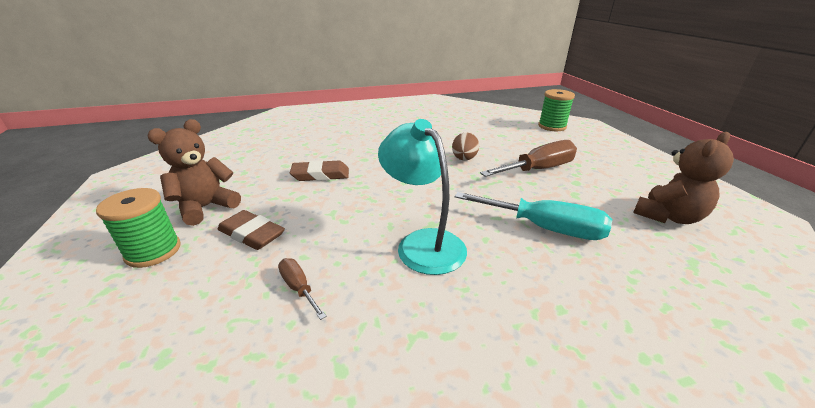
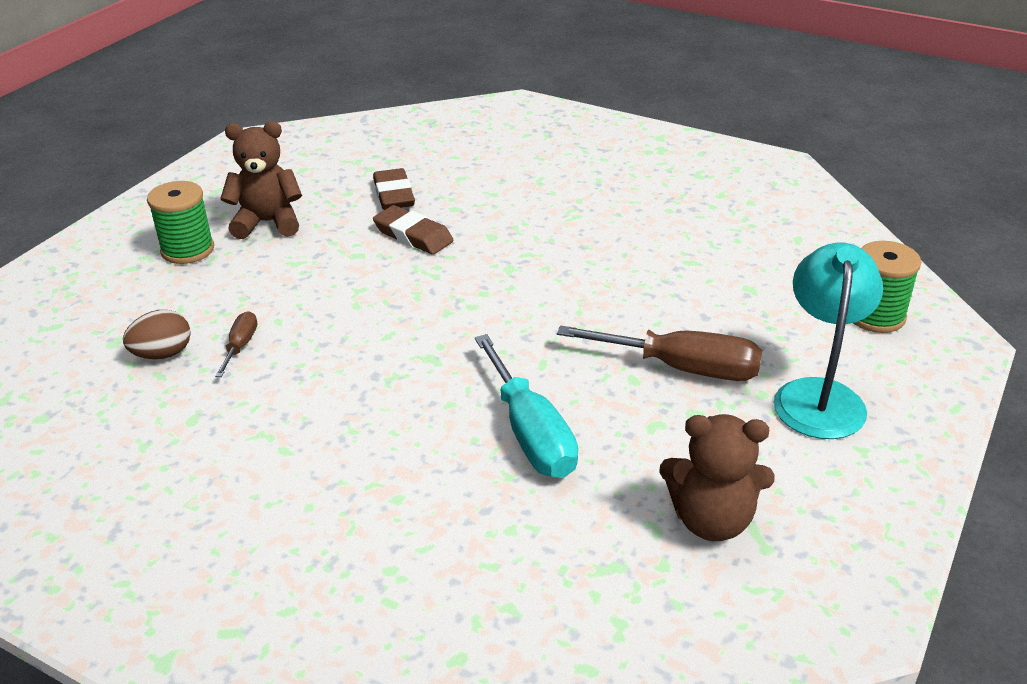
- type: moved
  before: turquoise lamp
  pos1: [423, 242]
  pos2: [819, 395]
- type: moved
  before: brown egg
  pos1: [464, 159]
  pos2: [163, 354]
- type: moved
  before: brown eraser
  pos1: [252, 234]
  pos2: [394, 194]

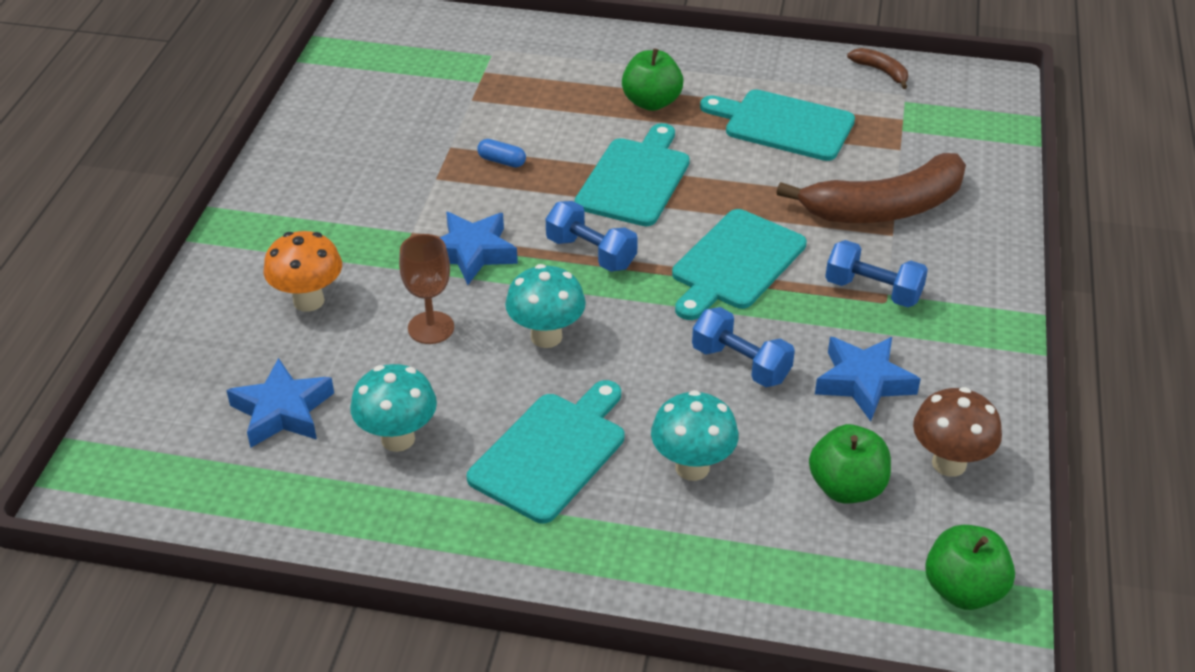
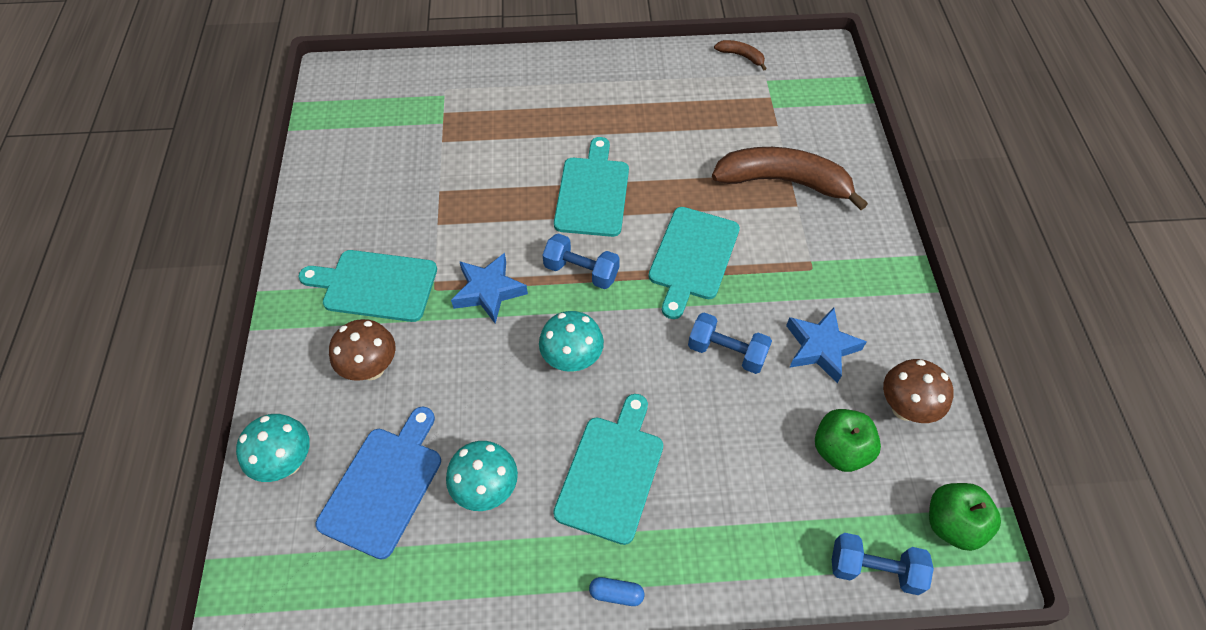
- type: removed
  before: green apple
  pos1: [651, 102]
- type: moved
  before: turquoise cutting board
  pos1: [784, 124]
  pos2: [375, 285]
- type: moved
  before: blue capsule
  pos1: [502, 161]
  pos2: [616, 594]
- type: turned
  before: brown banana
  pos1: [884, 208]
  pos2: [783, 182]
  turn: -135
- type: recoloured
  before: orange mushroom
  after: brown mushroom
  pos1: [309, 301]
  pos2: [372, 369]
- type: removed
  before: brown goblet
  pos1: [431, 328]
- type: moved
  before: blue dumbbell
  pos1: [873, 291]
  pos2: [874, 569]
- type: replaced
  before: blue star
  after: blue cutting board
  pos1: [282, 411]
  pos2: [384, 486]
- type: moved
  before: turquoise mushroom
  pos1: [692, 467]
  pos2: [287, 463]

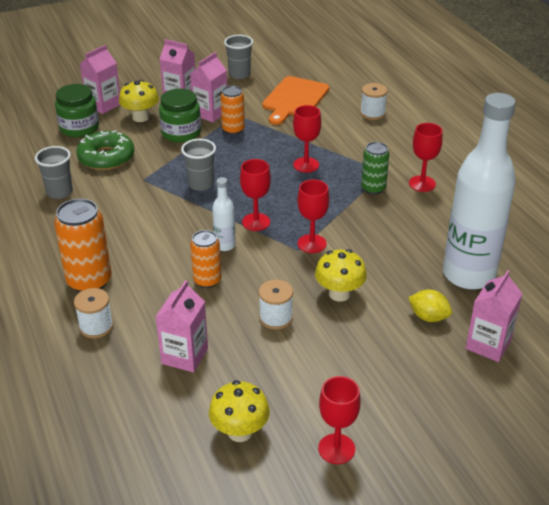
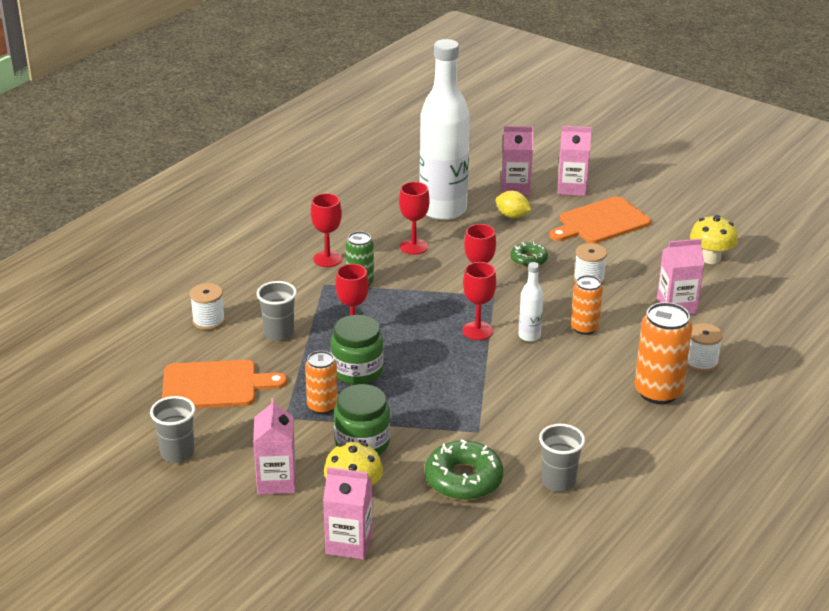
- type: moved
  before: pink carton
  pos1: [210, 113]
  pos2: [572, 188]
- type: moved
  before: green jar
  pos1: [79, 128]
  pos2: [357, 371]
- type: moved
  before: grey cup
  pos1: [201, 184]
  pos2: [279, 333]
- type: replaced
  before: yellow mushroom
  after: green donut
  pos1: [339, 294]
  pos2: [528, 259]
- type: turned
  before: yellow lemon
  pos1: [428, 317]
  pos2: [512, 216]
  turn: -60
- type: moved
  before: red goblet
  pos1: [336, 449]
  pos2: [413, 246]
- type: added
  after: orange cutting board
  pos2: [601, 222]

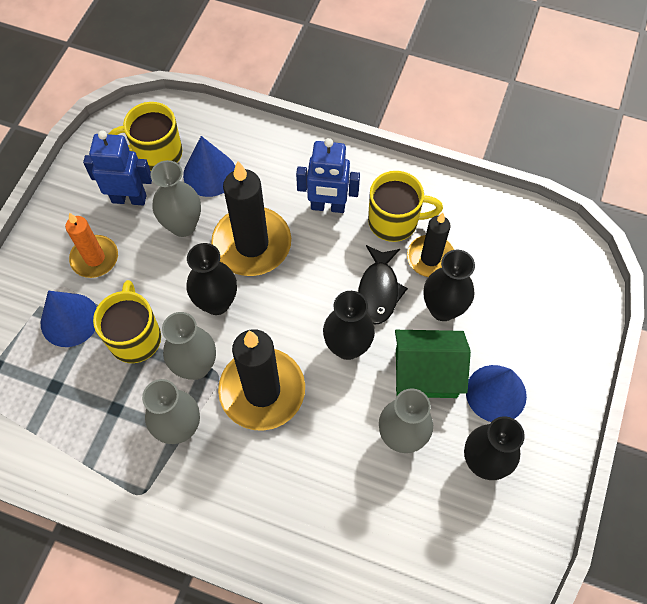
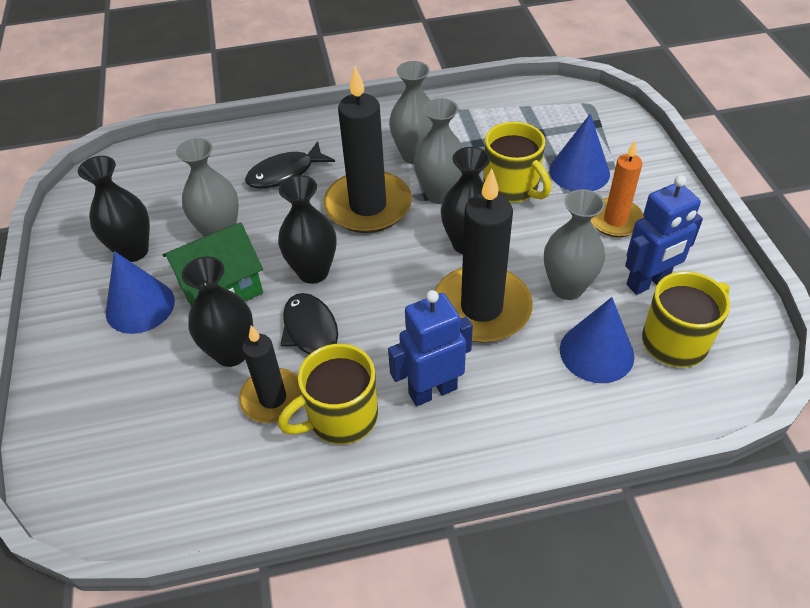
- type: added
  after: black fish
  pos2: [285, 174]

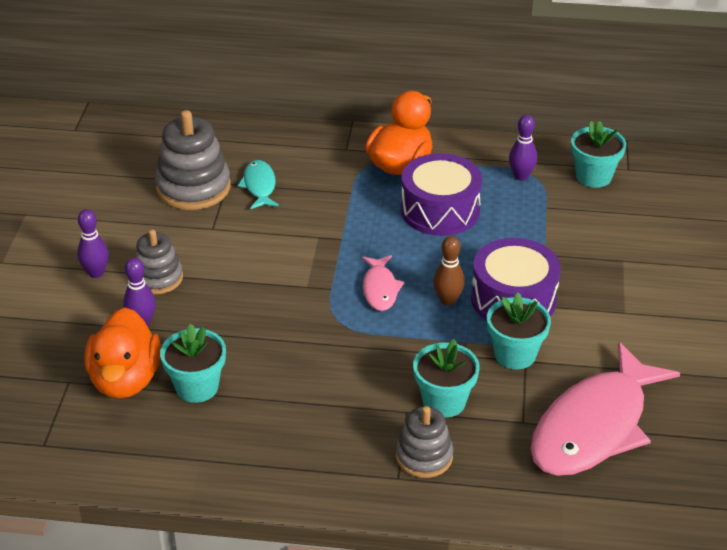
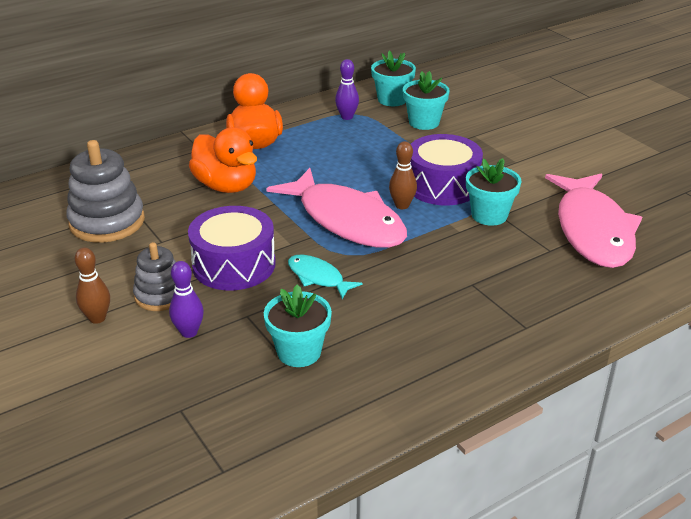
- type: moved
  before: purple drum
  pos1: [440, 210]
  pos2: [234, 265]
- type: moved
  before: turquoise fish
  pos1: [259, 186]
  pos2: [318, 277]
- type: recoloured
  before: purple bowling pin
  after: brown bowling pin
  pos1: [96, 273]
  pos2: [97, 318]
- type: resized
  before: pink fish
  pos1: [380, 289]
  pos2: [346, 220]
  scale: 2.17
- type: moved
  before: orange duck
  pos1: [125, 380]
  pos2: [226, 186]
- type: moved
  before: turquoise flower pot
  pos1: [444, 401]
  pos2: [424, 122]
- type: removed
  before: grey stacking toy
  pos1: [424, 456]

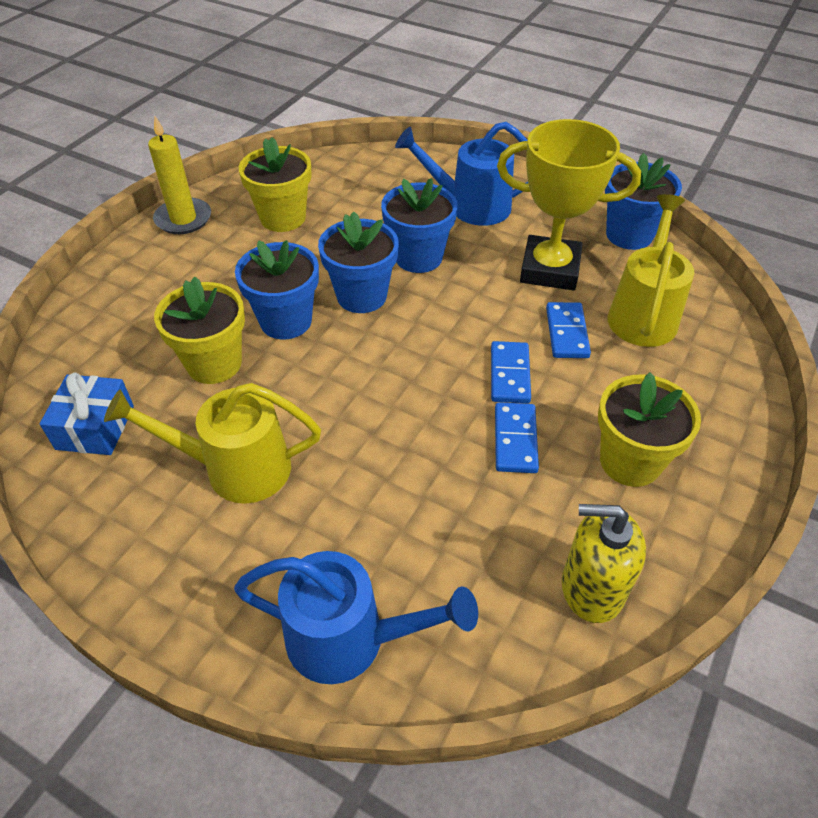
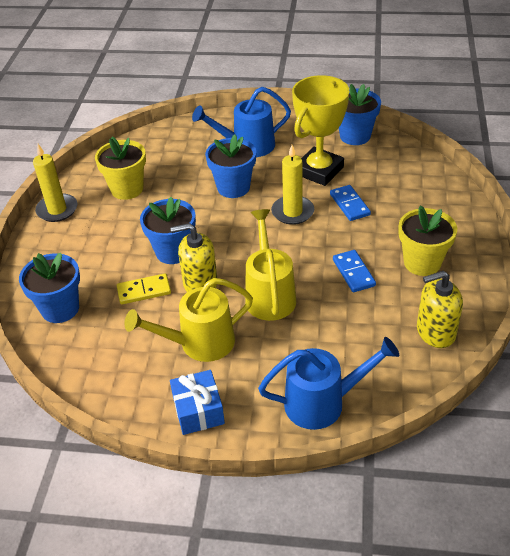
- type: turned
  before: yellow trophy
  pos1: [550, 269]
  pos2: [319, 171]
  turn: -45
- type: moved
  before: yellow watering can
  pos1: [643, 313]
  pos2: [269, 294]
- type: moved
  before: blue flower pot
  pos1: [361, 296]
  pos2: [60, 309]
- type: replaced
  before: yellow flower pot
  after: yellow domino
  pos1: [214, 363]
  pos2: [144, 291]
- type: removed
  before: blue domino
  pos1: [510, 374]
- type: moved
  before: blue gift
  pos1: [95, 427]
  pos2: [198, 410]
- type: added
  after: yellow candle
  pos2: [292, 212]
- type: added
  after: yellow soap dispenser
  pos2: [200, 283]

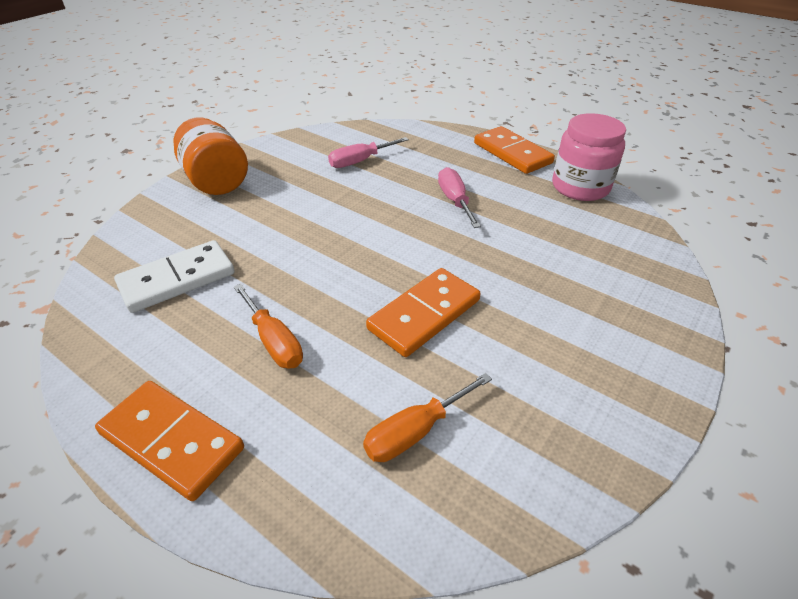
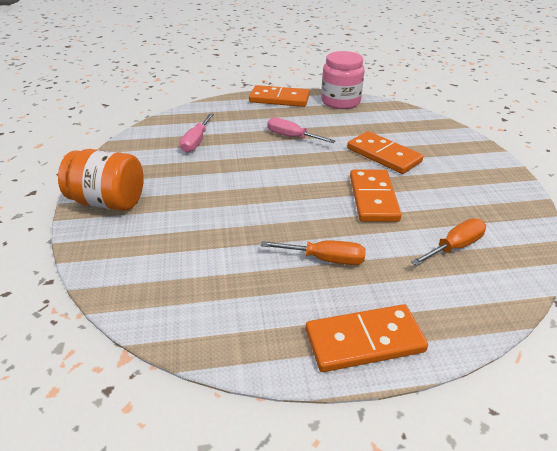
- type: removed
  before: white domino
  pos1: [177, 279]
- type: turned
  before: orange screwdriver
  pos1: [415, 431]
  pos2: [454, 247]
  turn: -135
- type: added
  after: orange domino
  pos2: [383, 155]

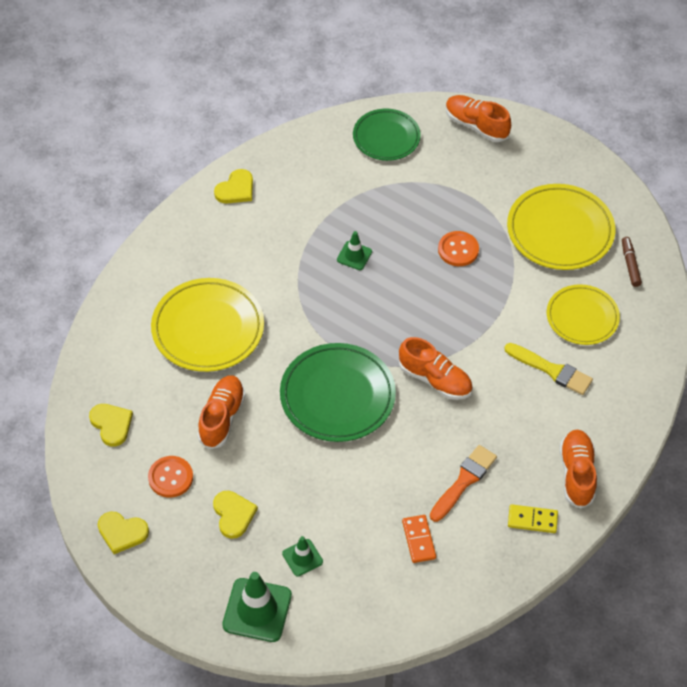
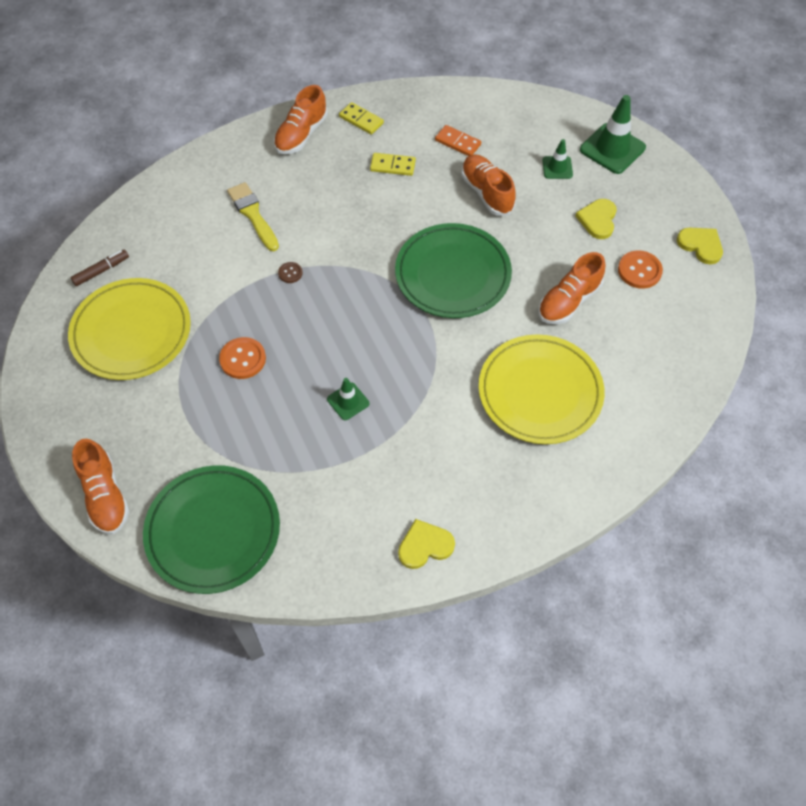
- type: resized
  before: green plate
  pos1: [386, 137]
  pos2: [213, 531]
  scale: 1.53
- type: turned
  before: brown marker
  pos1: [630, 264]
  pos2: [101, 271]
  turn: -150
- type: removed
  before: yellow plate
  pos1: [582, 317]
- type: moved
  before: orange shoe
  pos1: [435, 379]
  pos2: [487, 193]
- type: removed
  before: yellow heart
  pos1: [111, 424]
- type: replaced
  before: orange brush
  after: yellow domino
  pos1: [464, 481]
  pos2: [392, 166]
- type: turned
  before: orange domino
  pos1: [419, 540]
  pos2: [457, 142]
  turn: -75
- type: added
  after: brown button
  pos2: [290, 273]

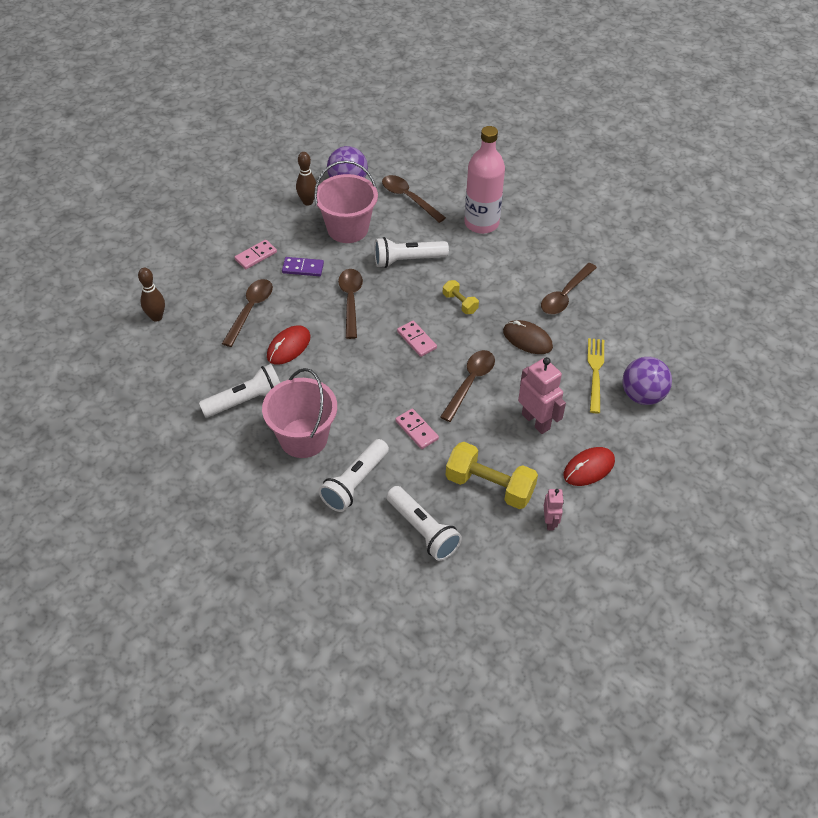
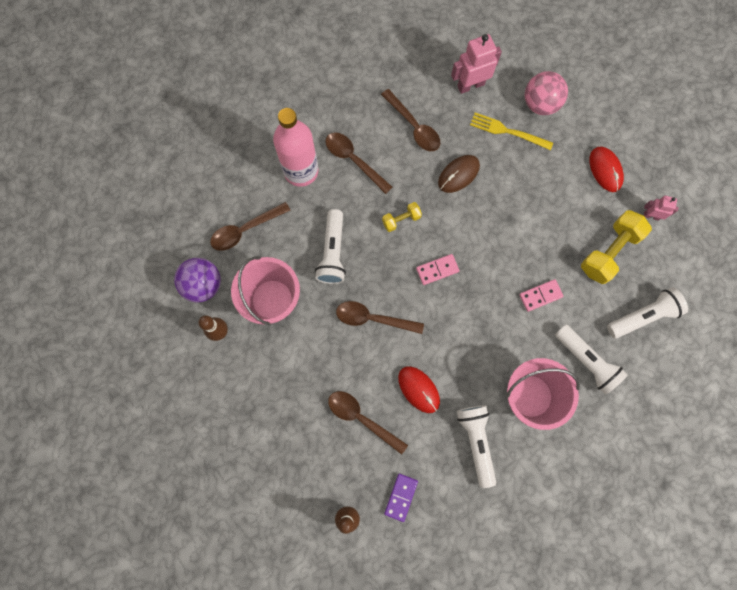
- type: removed
  before: pink domino
  pos1: [256, 256]
- type: moved
  before: purple domino
  pos1: [303, 268]
  pos2: [400, 497]
- type: moved
  before: brown spoon
  pos1: [470, 382]
  pos2: [353, 160]
- type: moved
  before: pink robot
  pos1: [536, 421]
  pos2: [470, 85]
- type: recoloured
  before: purple ball
  after: pink ball
  pos1: [642, 395]
  pos2: [540, 104]

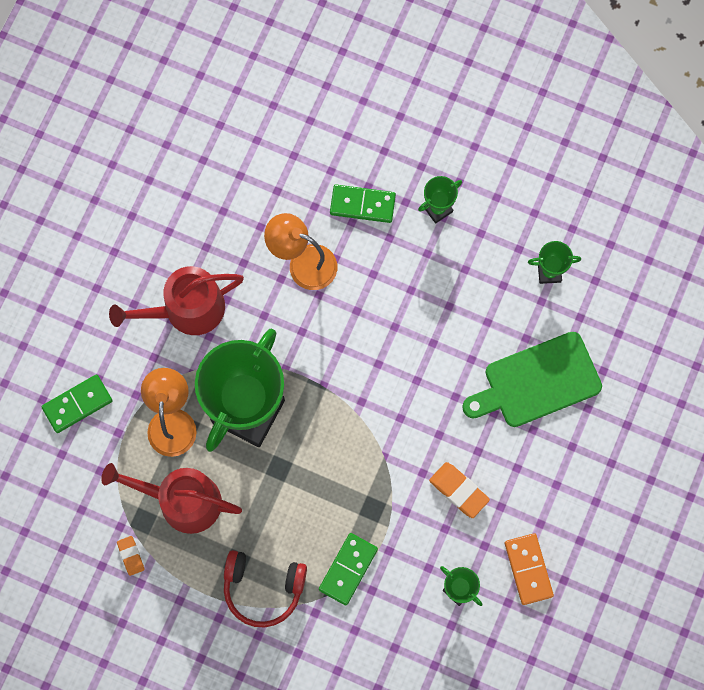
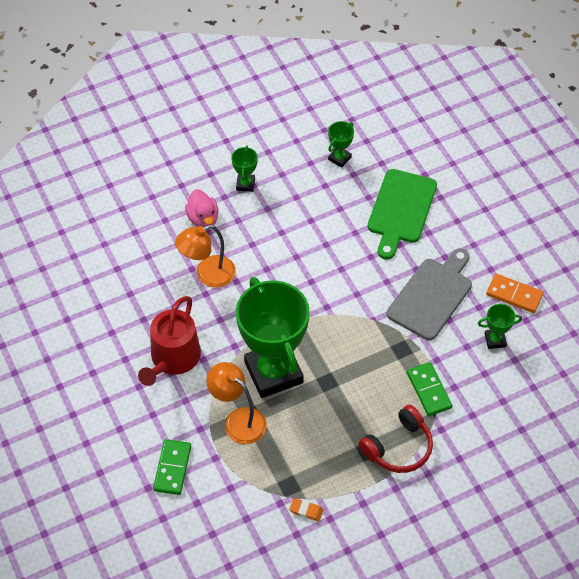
- type: replaced
  before: green domino
  after: pink duck
  pos1: [362, 204]
  pos2: [203, 219]
- type: replaced
  before: orange eraser
  after: grey cutting board
  pos1: [458, 490]
  pos2: [432, 296]
- type: removed
  before: red watering can
  pos1: [182, 501]

